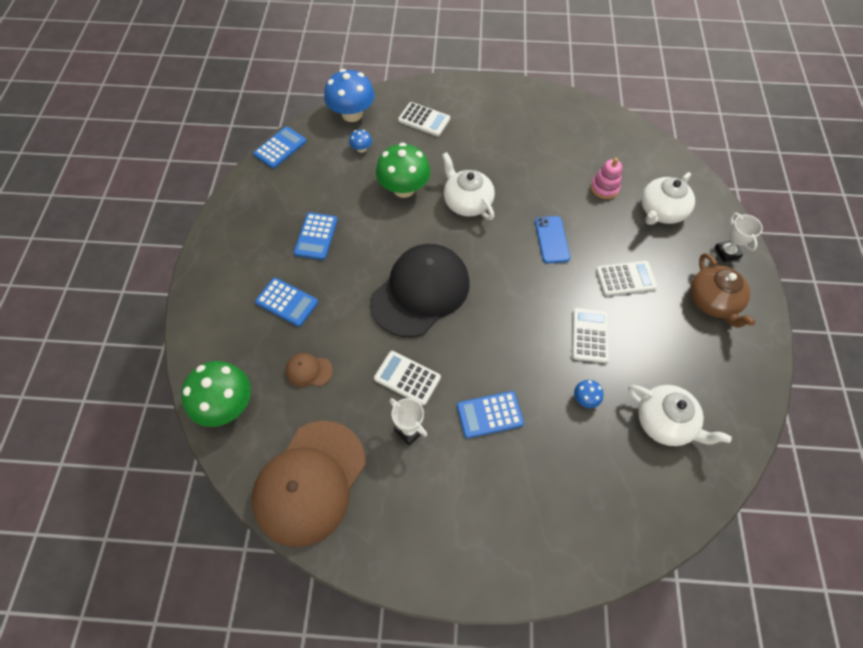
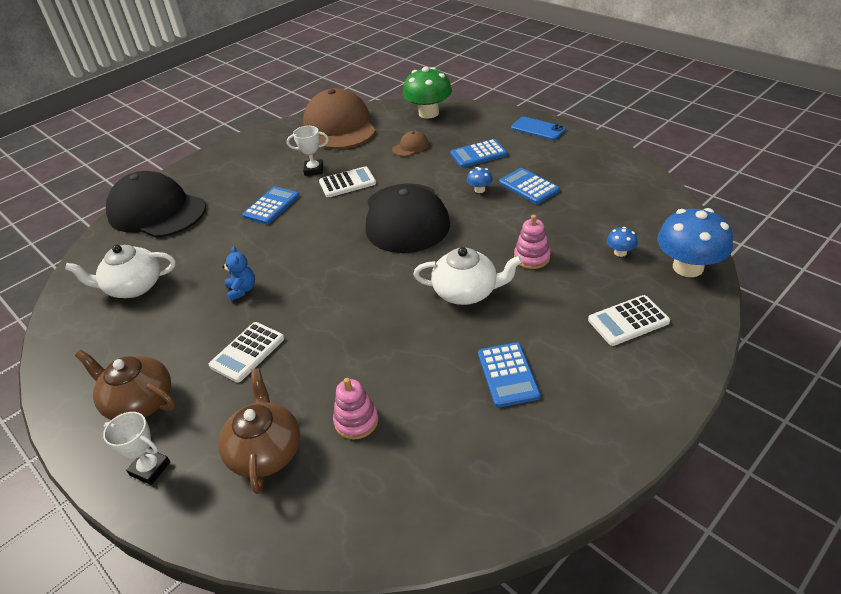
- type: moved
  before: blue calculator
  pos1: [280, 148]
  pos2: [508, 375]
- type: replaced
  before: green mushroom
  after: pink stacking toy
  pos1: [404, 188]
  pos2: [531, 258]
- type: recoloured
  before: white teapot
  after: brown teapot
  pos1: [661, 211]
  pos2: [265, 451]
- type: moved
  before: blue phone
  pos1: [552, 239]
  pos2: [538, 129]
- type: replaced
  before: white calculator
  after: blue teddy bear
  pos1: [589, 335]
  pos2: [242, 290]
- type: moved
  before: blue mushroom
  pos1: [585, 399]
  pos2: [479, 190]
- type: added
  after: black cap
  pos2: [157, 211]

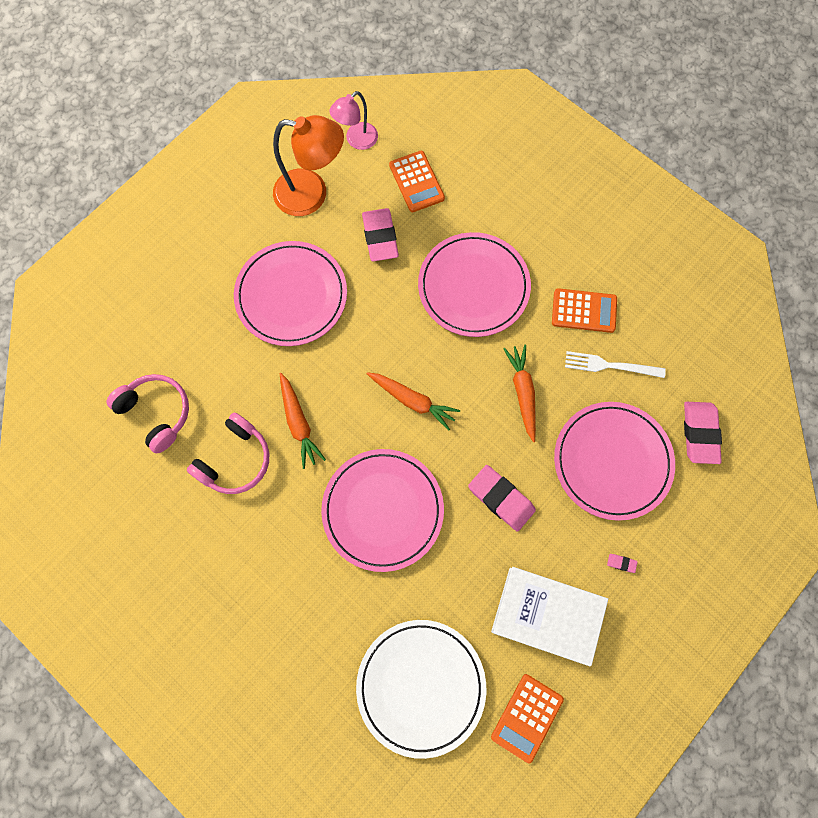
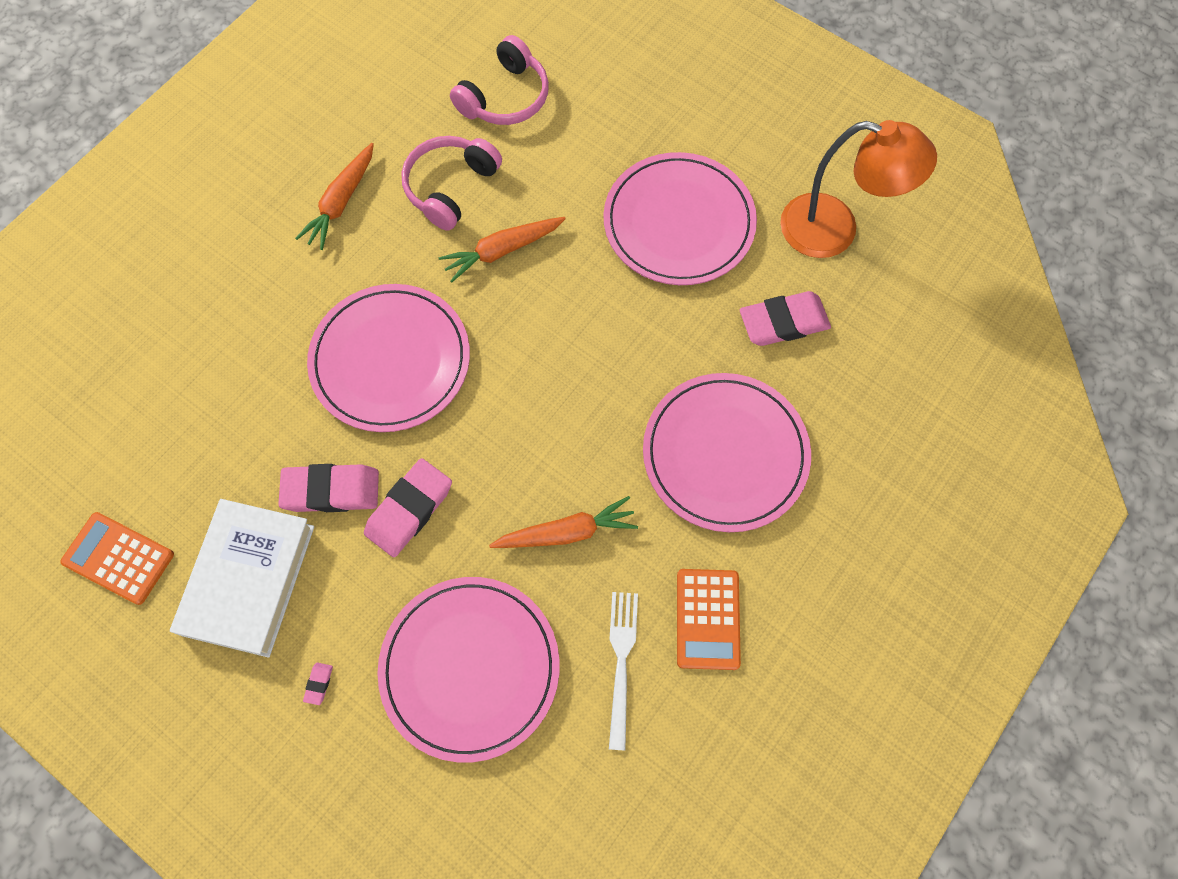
- type: removed
  before: pink lamp
  pos1: [356, 140]
- type: turned
  before: orange lamp
  pos1: [312, 194]
  pos2: [835, 230]
  turn: -75
- type: removed
  before: orange calculator
  pos1: [416, 182]
- type: moved
  before: orange carrot
  pos1: [413, 401]
  pos2: [341, 202]
- type: moved
  before: pink eraser
  pos1: [699, 433]
  pos2: [331, 490]
- type: turned
  before: pink headphones
  pos1: [235, 460]
  pos2: [450, 187]
  turn: 90
- type: removed
  before: white plate
  pos1: [421, 686]

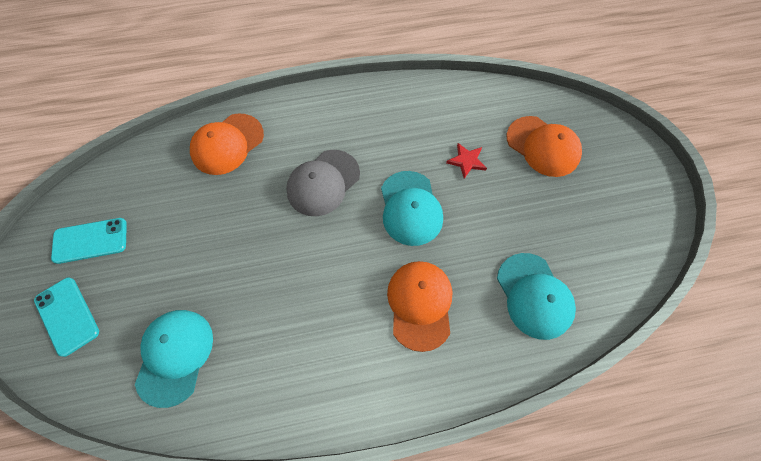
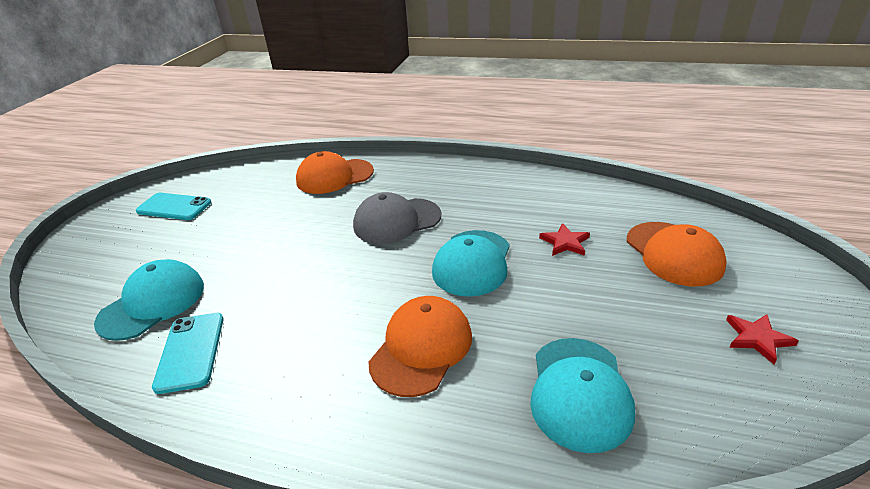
- type: moved
  before: turquoise phone
  pos1: [67, 316]
  pos2: [190, 351]
- type: added
  after: red star
  pos2: [757, 338]

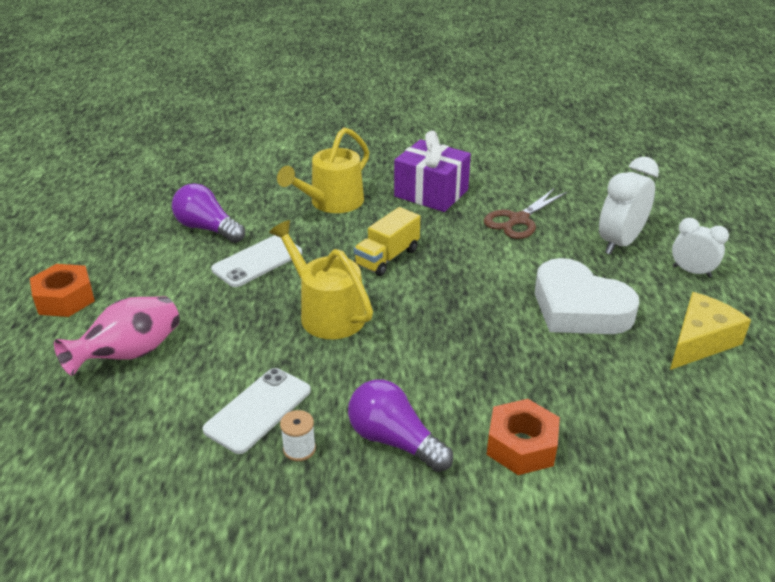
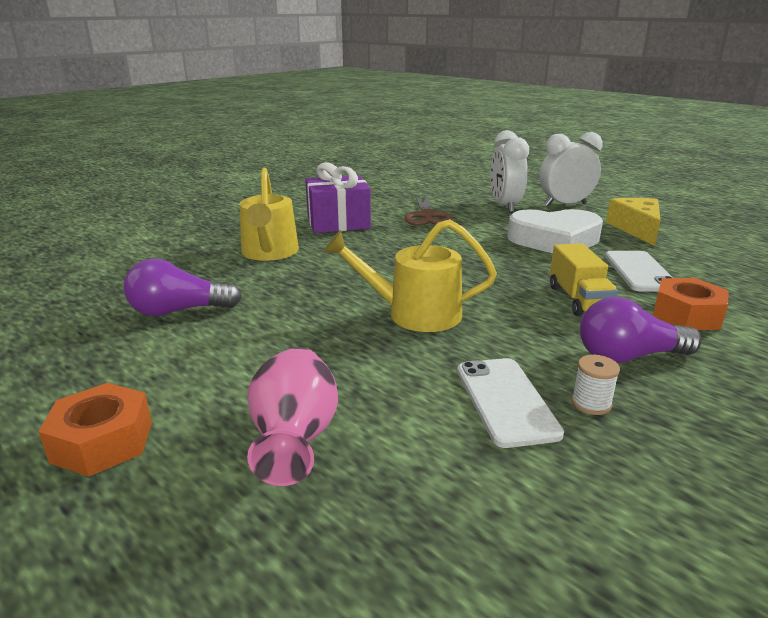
- type: moved
  before: yellow truck
  pos1: [387, 257]
  pos2: [578, 299]
- type: resized
  before: white clock
  pos1: [691, 271]
  pos2: [565, 205]
  scale: 1.58
- type: moved
  before: white phone
  pos1: [257, 261]
  pos2: [639, 271]

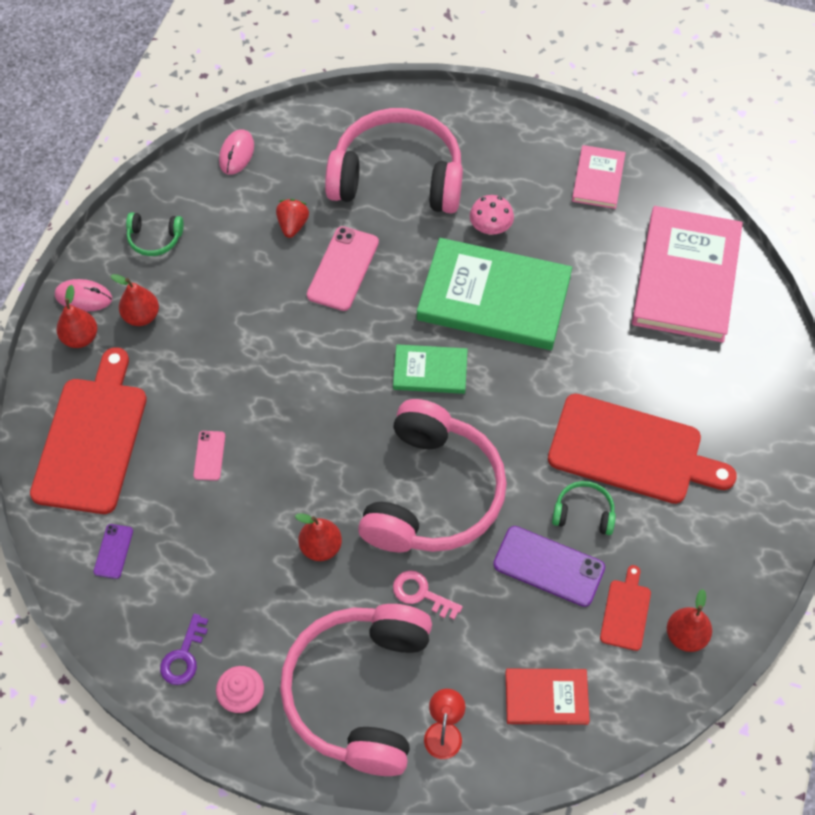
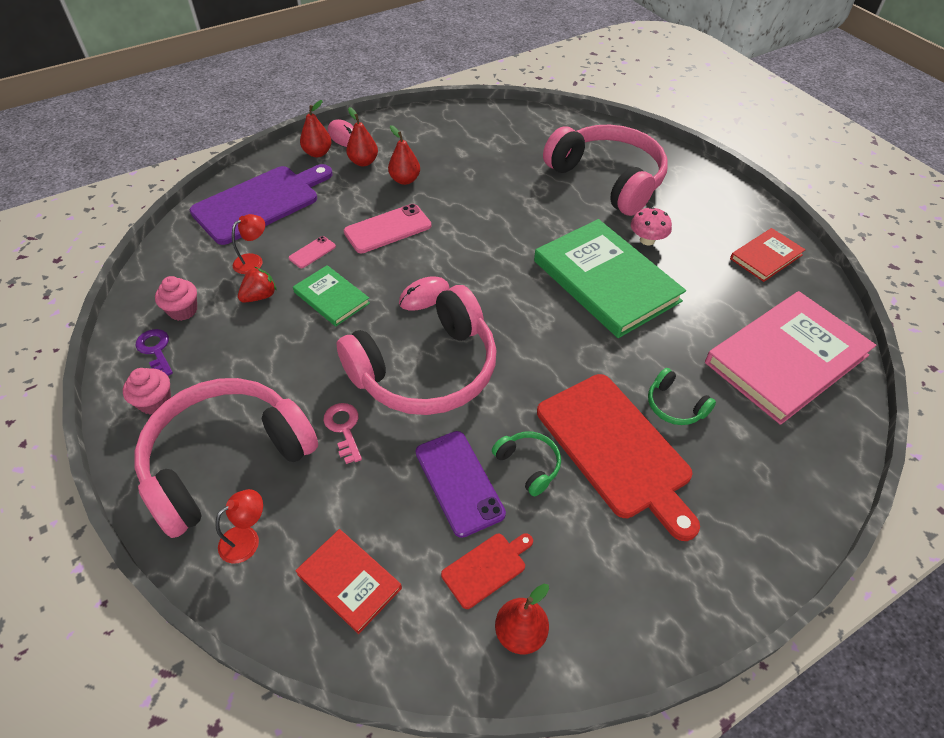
- type: moved
  before: pink mouse
  pos1: [237, 154]
  pos2: [424, 296]
- type: recoloured
  before: pink book
  after: red book
  pos1: [598, 179]
  pos2: [766, 257]
- type: moved
  before: red strawberry
  pos1: [293, 225]
  pos2: [260, 296]
- type: moved
  before: green headphones
  pos1: [154, 239]
  pos2: [675, 405]
- type: moved
  before: pink phone
  pos1: [343, 269]
  pos2: [388, 229]
- type: moved
  before: green book
  pos1: [430, 371]
  pos2: [331, 298]
- type: recoloured
  before: red cutting board
  after: purple cutting board
  pos1: [91, 439]
  pos2: [260, 203]
- type: moved
  before: red pear
  pos1: [321, 547]
  pos2: [405, 180]
- type: removed
  before: purple phone
  pos1: [113, 551]
- type: turned
  before: purple key
  pos1: [183, 656]
  pos2: [156, 350]
  turn: 90
- type: added
  after: red lamp
  pos2: [253, 261]
- type: added
  after: pink cupcake
  pos2: [183, 310]

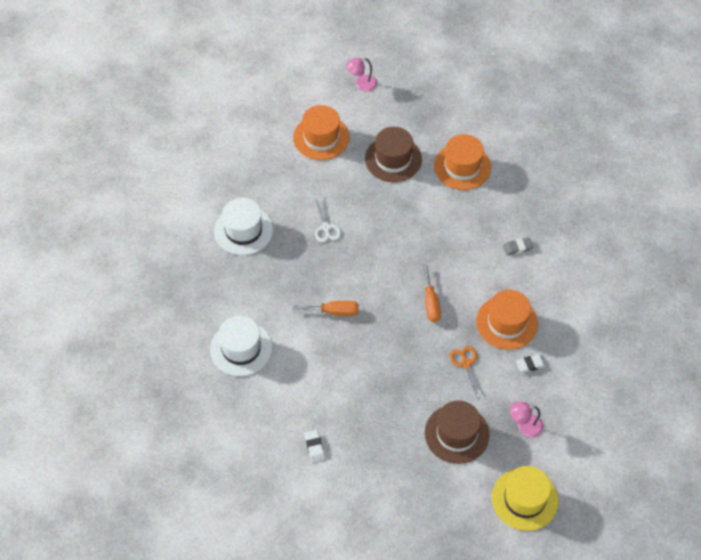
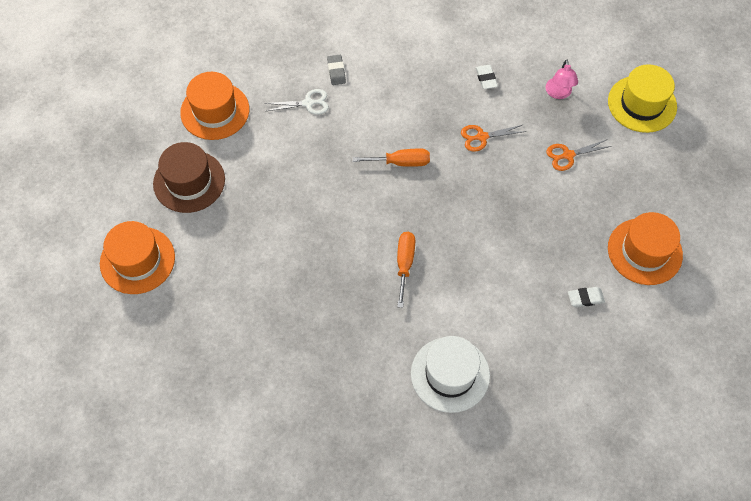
- type: removed
  before: pink lamp
  pos1: [361, 84]
- type: removed
  before: white hat
  pos1: [243, 230]
- type: moved
  before: white scissors
  pos1: [326, 228]
  pos2: [308, 103]
- type: moved
  before: orange hat
  pos1: [507, 322]
  pos2: [644, 251]
- type: replaced
  before: brown hat
  after: orange scissors
  pos1: [456, 434]
  pos2: [568, 155]

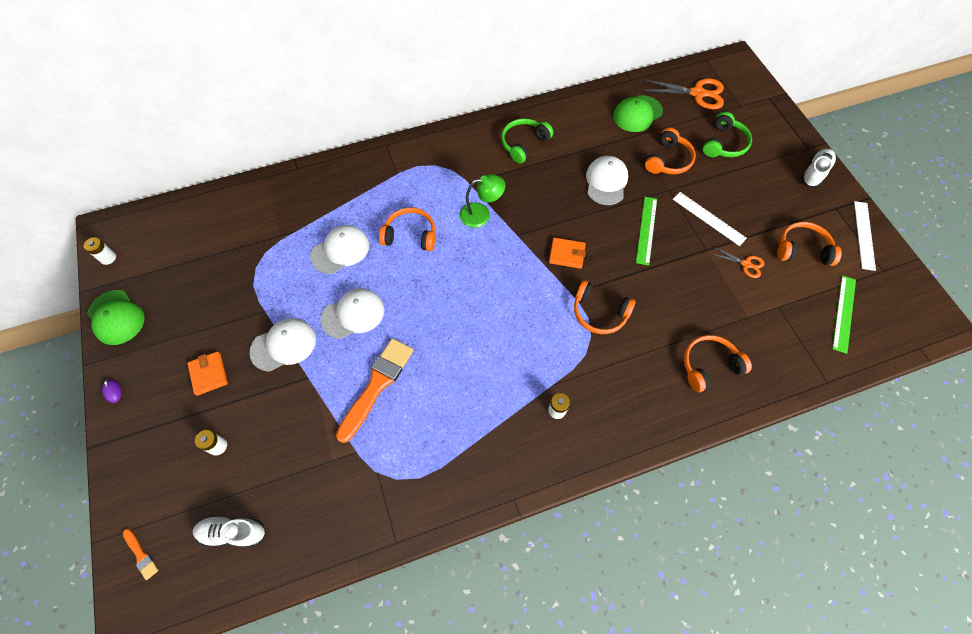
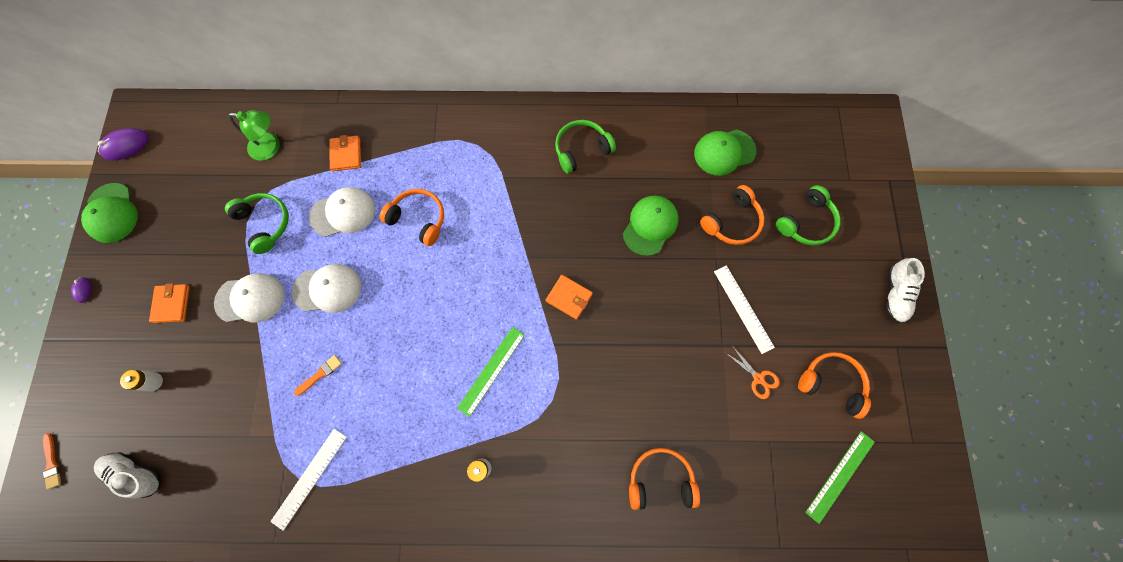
- type: removed
  before: orange scissors
  pos1: [697, 93]
- type: turned
  before: white shoe
  pos1: [814, 173]
  pos2: [894, 294]
  turn: 135
- type: recoloured
  before: white cap
  after: green cap
  pos1: [606, 182]
  pos2: [650, 226]
- type: moved
  before: green lamp
  pos1: [481, 214]
  pos2: [271, 147]
- type: moved
  before: green ruler
  pos1: [646, 230]
  pos2: [491, 370]
- type: moved
  before: white ruler
  pos1: [864, 235]
  pos2: [309, 478]
- type: replaced
  before: white battery
  after: purple mouse
  pos1: [108, 258]
  pos2: [126, 146]
- type: removed
  before: orange headphones
  pos1: [599, 313]
- type: resized
  before: orange brush
  pos1: [377, 385]
  pos2: [320, 374]
  scale: 0.44
- type: added
  after: orange wallet
  pos2: [346, 154]
- type: added
  after: green headphones
  pos2: [265, 223]

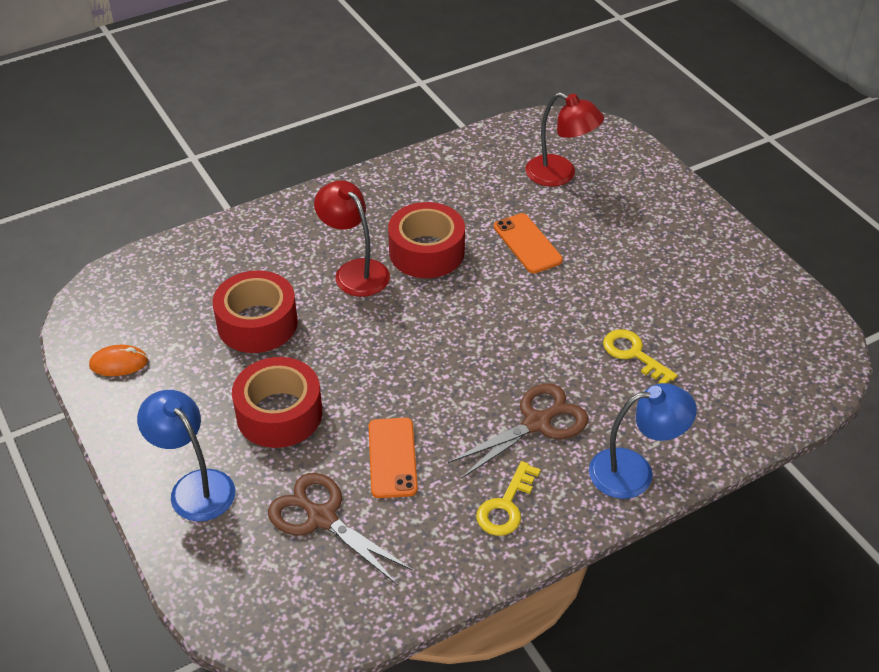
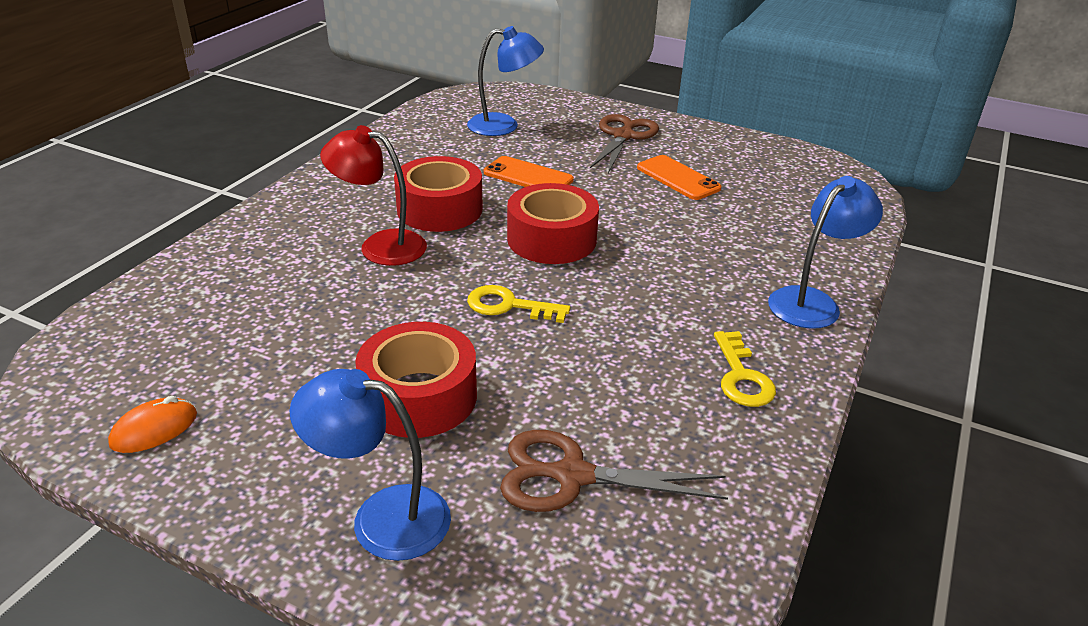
- type: recoloured
  before: red lamp
  after: blue lamp
  pos1: [560, 175]
  pos2: [504, 126]
- type: moved
  before: red tape
  pos1: [257, 323]
  pos2: [551, 239]
- type: moved
  before: yellow key
  pos1: [634, 355]
  pos2: [509, 306]
- type: moved
  before: brown scissors
  pos1: [537, 423]
  pos2: [623, 136]
- type: moved
  before: orange phone
  pos1: [392, 458]
  pos2: [678, 178]

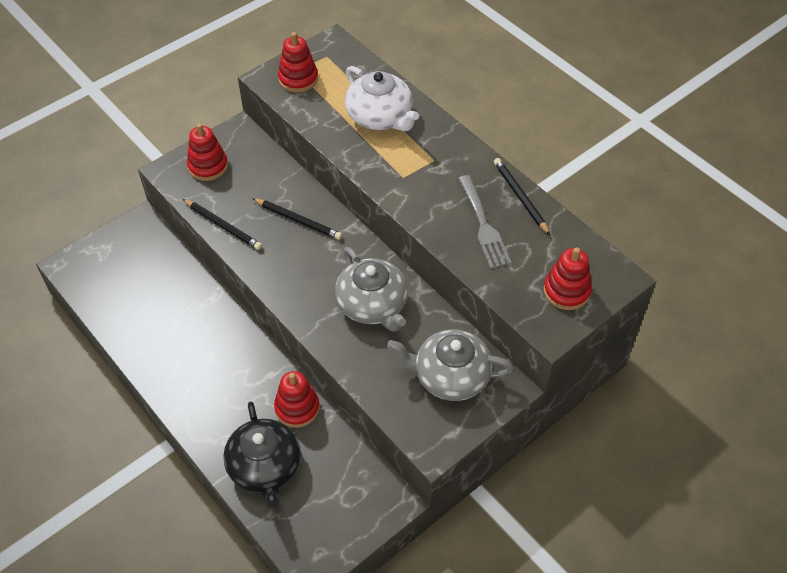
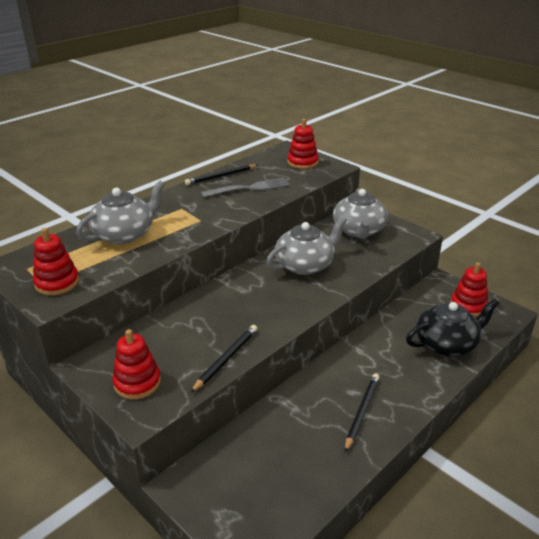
- type: recoloured
  before: white teapot
  after: grey teapot
  pos1: [380, 117]
  pos2: [125, 234]
- type: moved
  before: black pencil
  pos1: [298, 220]
  pos2: [361, 412]
- type: moved
  before: red stacking toy
  pos1: [297, 408]
  pos2: [468, 306]

